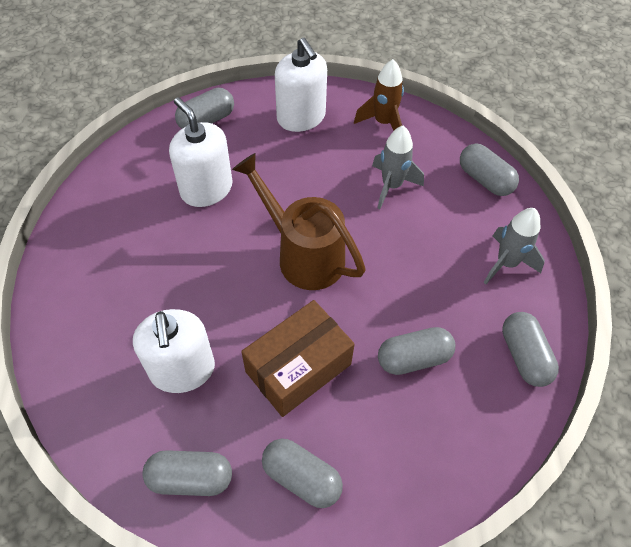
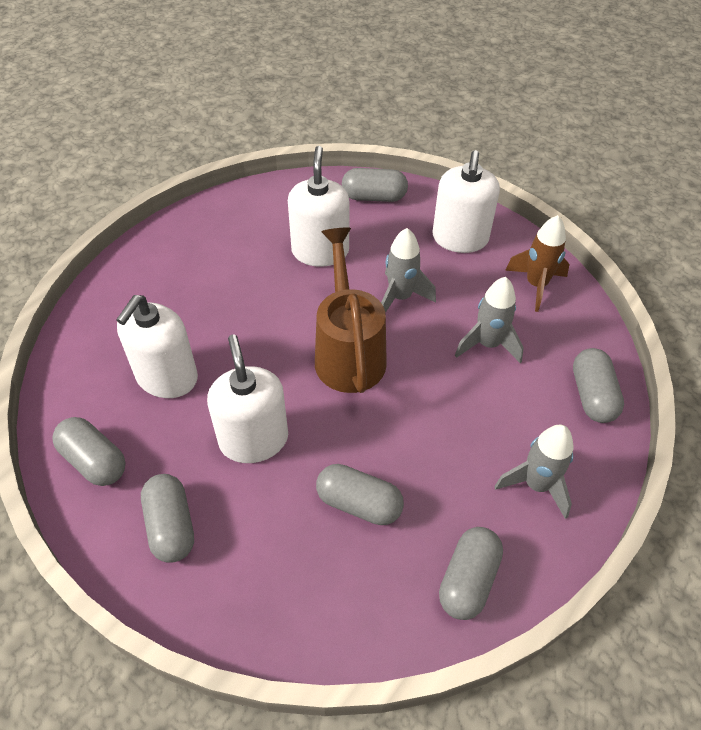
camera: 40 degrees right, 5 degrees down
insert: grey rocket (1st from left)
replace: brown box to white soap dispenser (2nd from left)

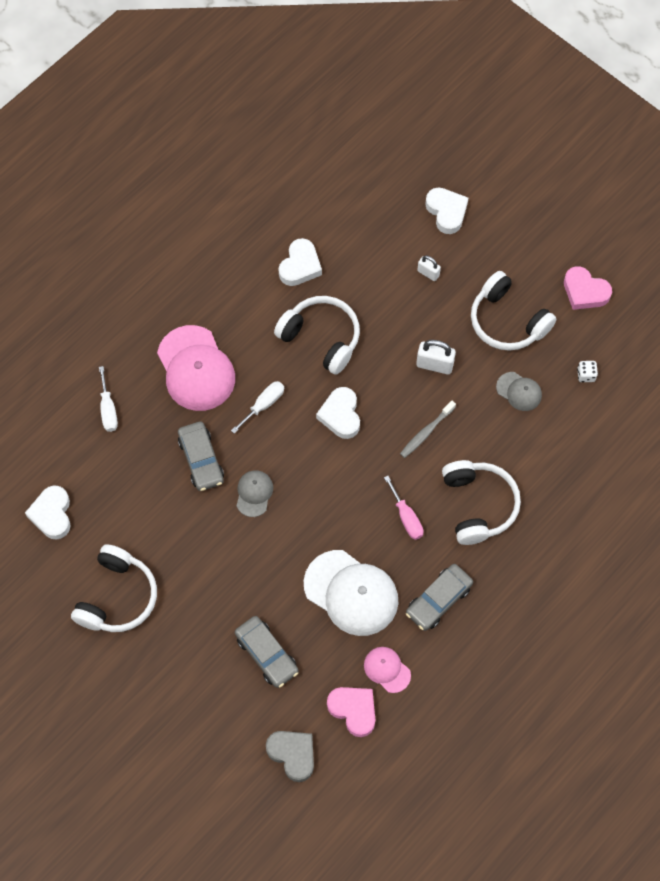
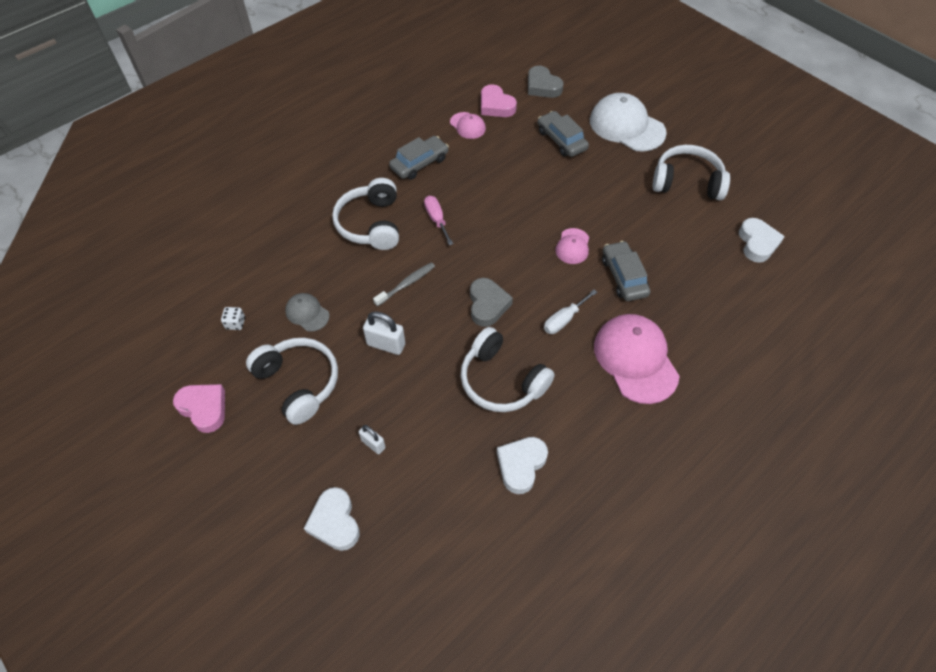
camera: 175 degrees left, 10 degrees down
delete: white screwdriver (1st from left)
move: white cap
recolor: white heart (3rd from left) to grey heart (1st from left); grey cap (1st from left) to pink cap (2nd from left)
rotate: white headphones (1st from left in the first image) 75 degrees clockwise

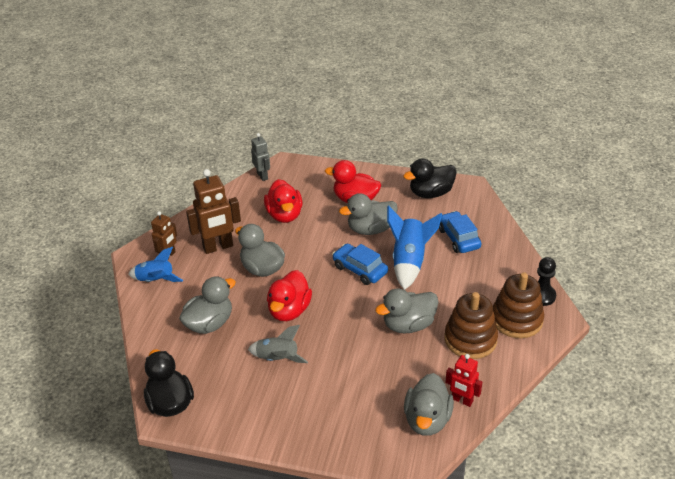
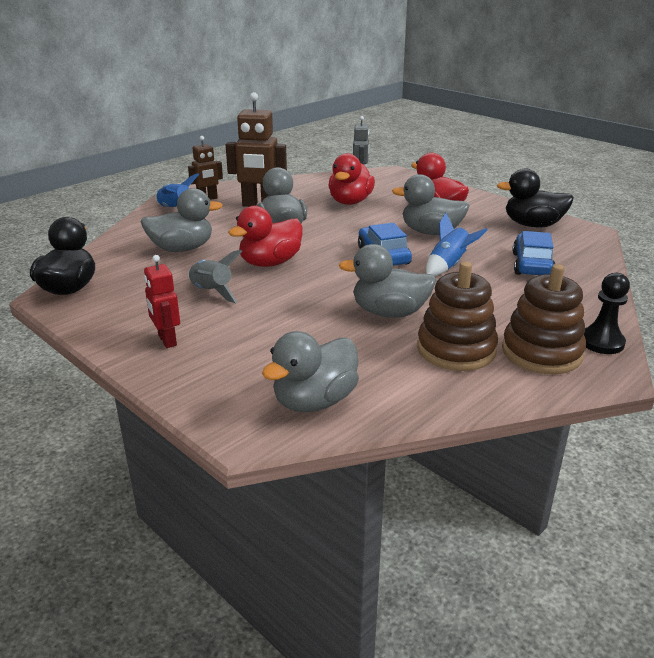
camera: 30 degrees right, 10 degrees down
move: red robot
resize: blue rocket (2nd from left) x0.66

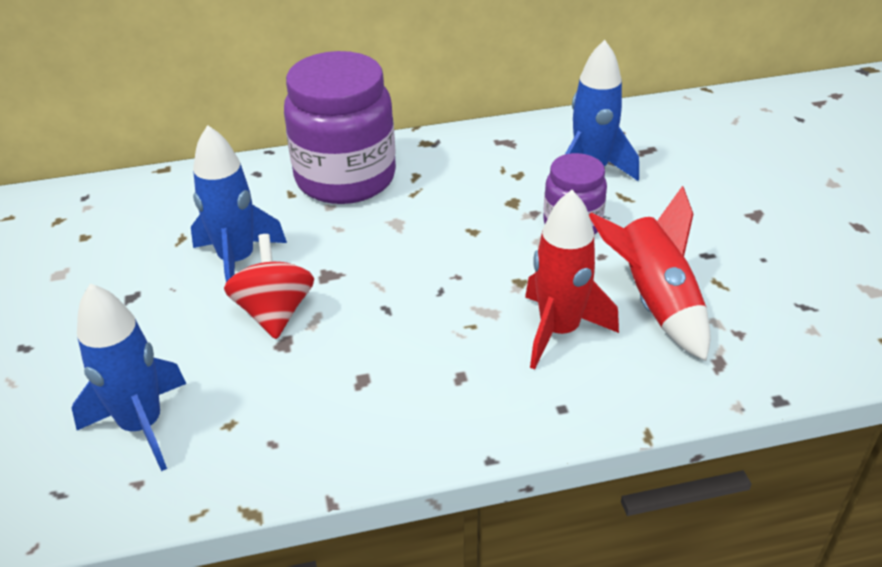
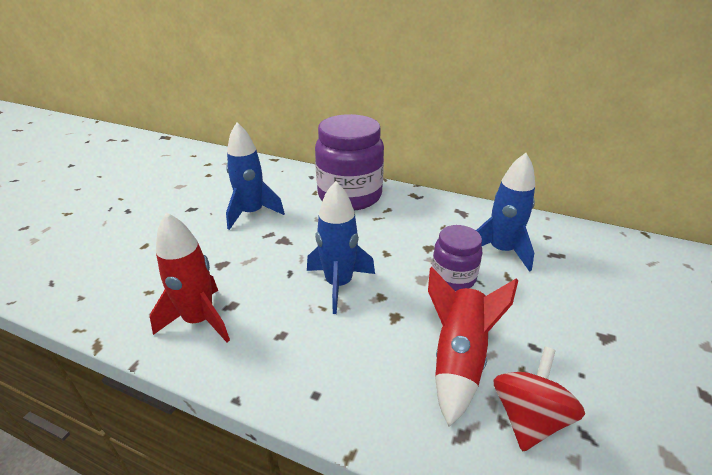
camera: 35 degrees right, 5 degrees down
move: red rocket (1st from left); red spinning top; blue rocket (1st from left in the first image) to blue rocket (2nd from left)

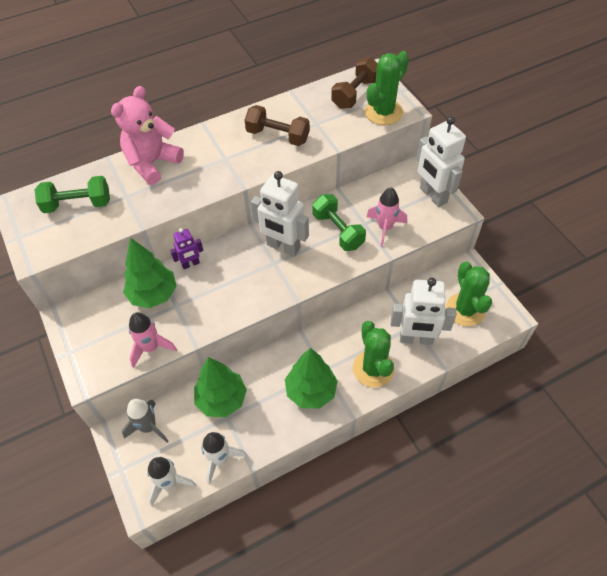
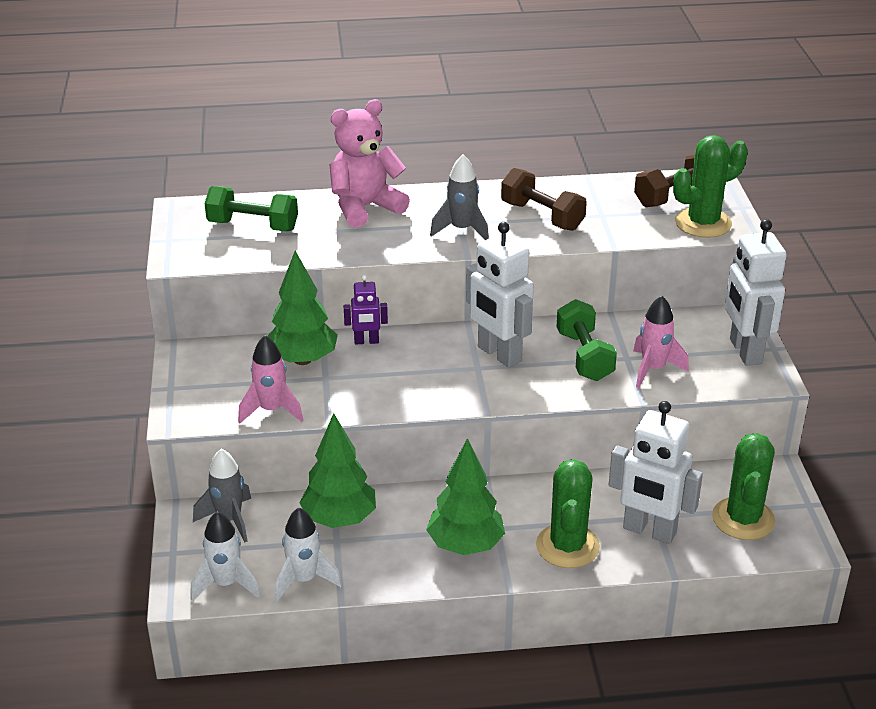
camera: 20 degrees right, 20 degrees down
insert: grey rocket (2nd from left)

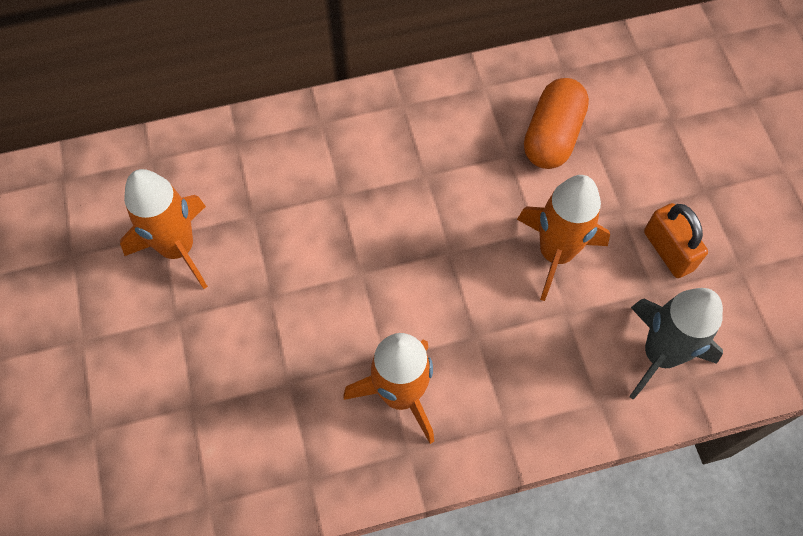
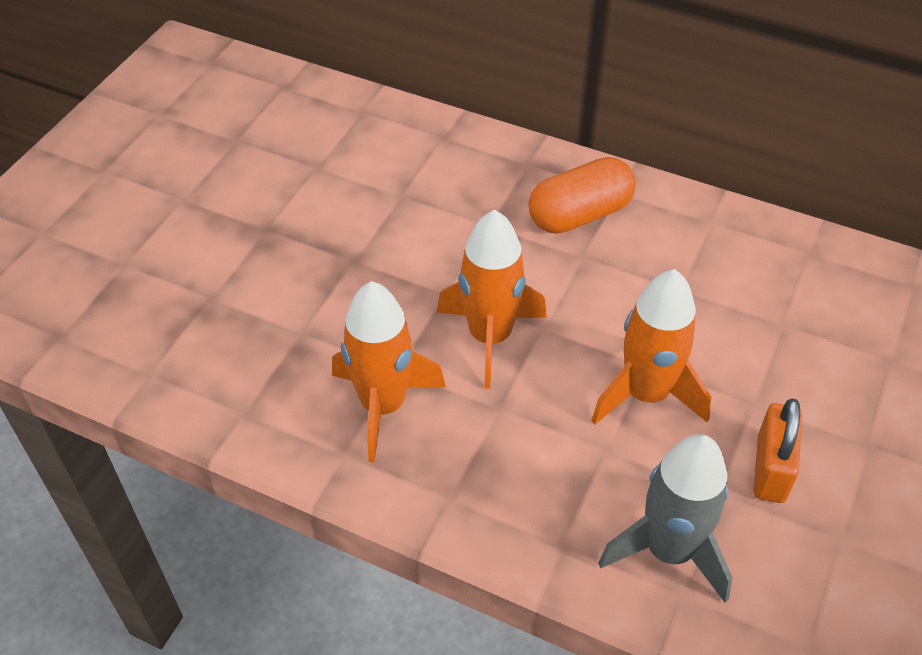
camera: 40 degrees right, 15 degrees down
move: orange capsule; orange rocket (1st from left in the first image) to orange rocket (2nd from left)

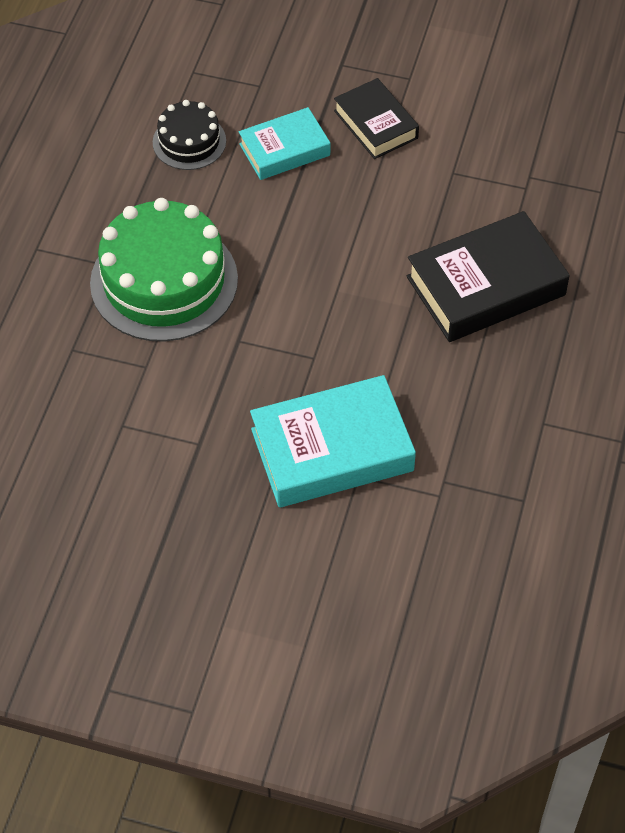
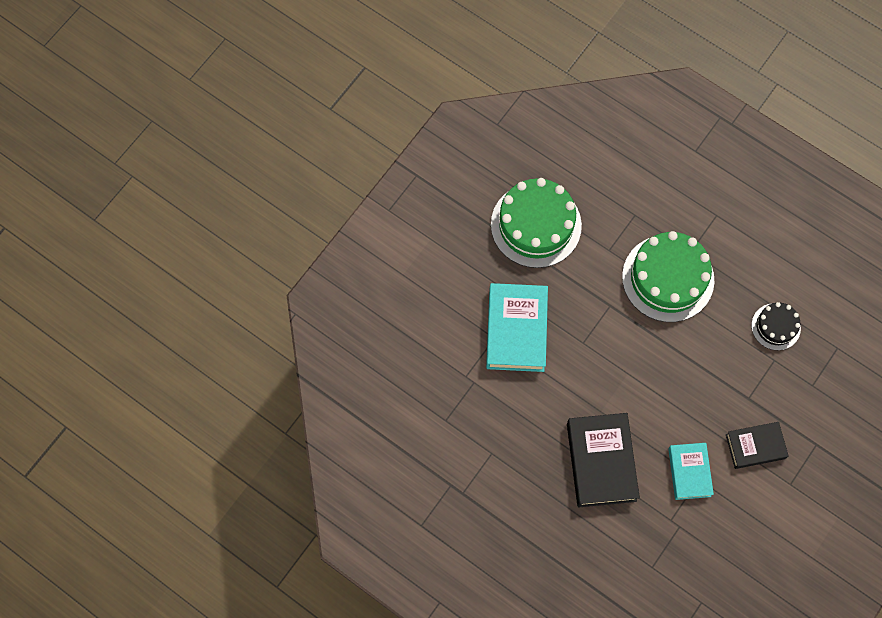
camera: 110 degrees right, 15 degrees up
insert: green cake (1st from left)
move: turquoise book (1st from left in the first image) to turquoise book (2nd from left)

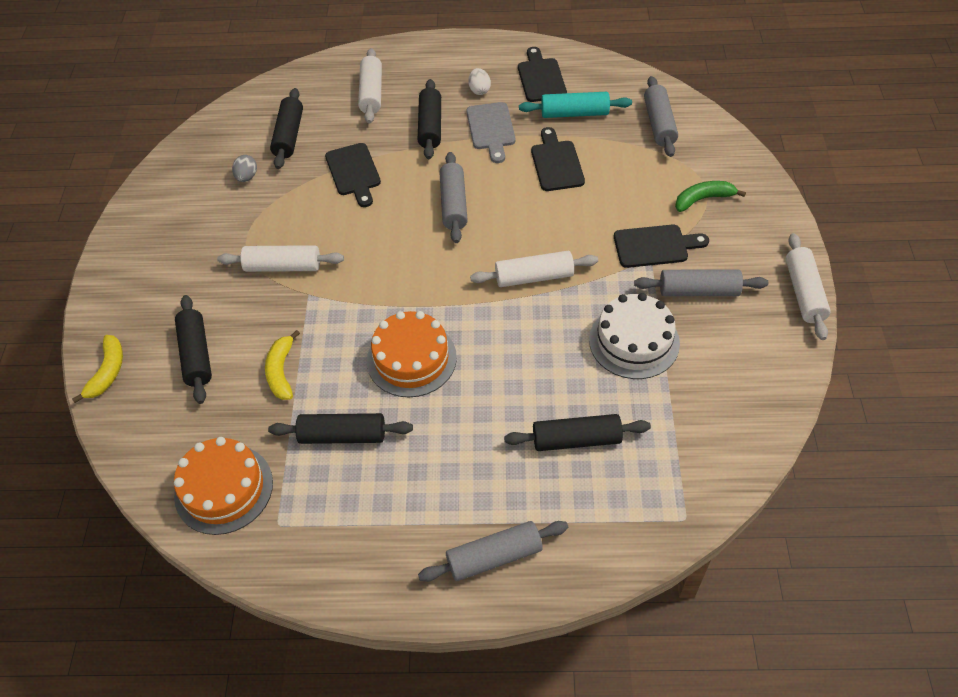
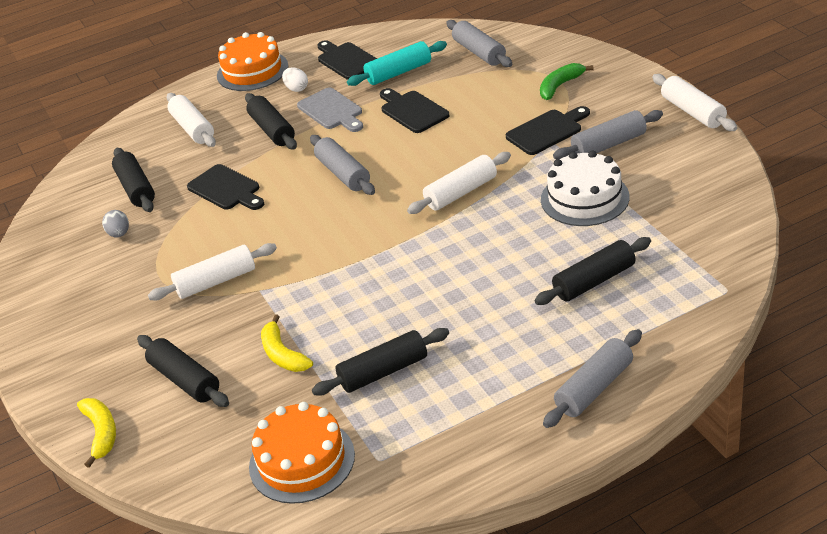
camera: 25 degrees left, 15 degrees down
move: orange cake (2nd from left in the first image) to orange cake (1st from left)

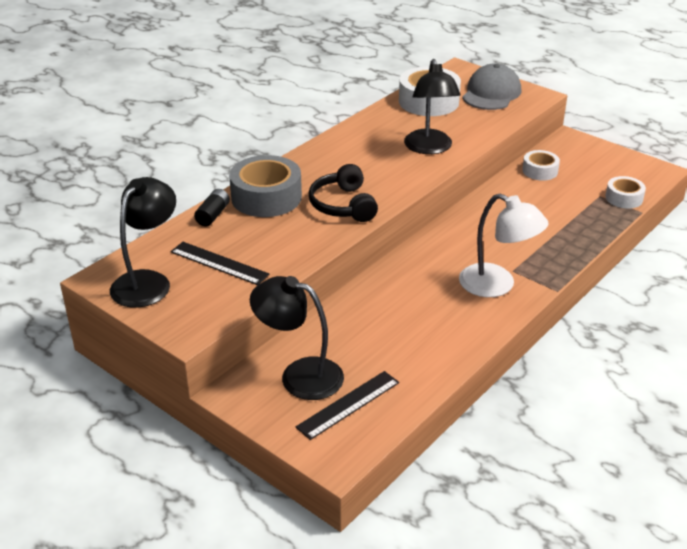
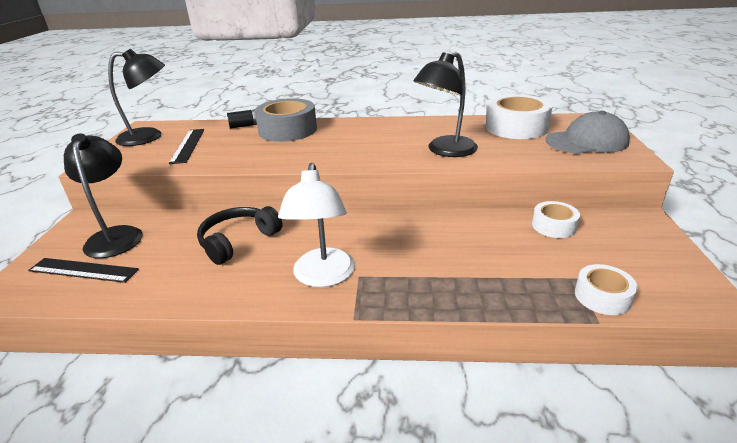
camera: 55 degrees right, 5 degrees down
move: black headphones

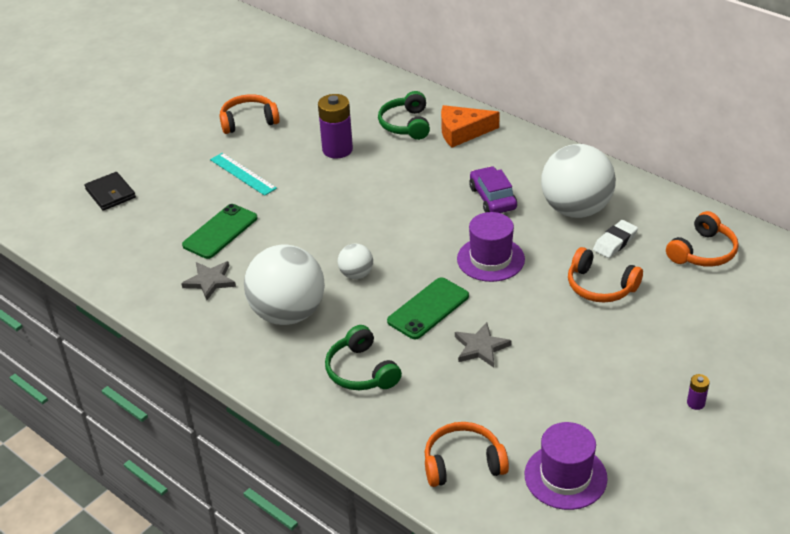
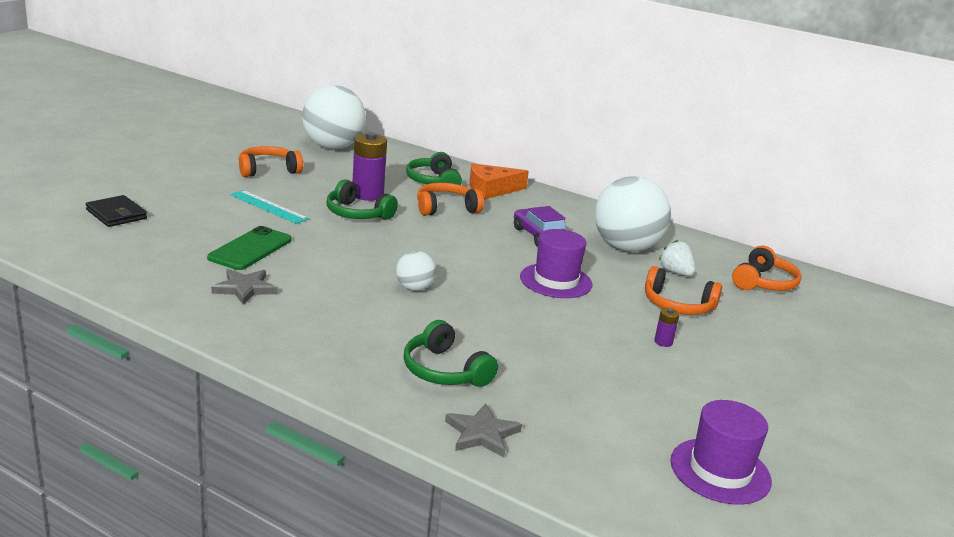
camera: 15 degrees left, 15 degrees down
delete: green phone (2nd from left)
insert: green headphones (1st from left)
move: white ball (1st from left); grey star (2nd from left); purple battery (2nd from left); orange headphones (2nd from left)
replace: white eraser to white strawberry

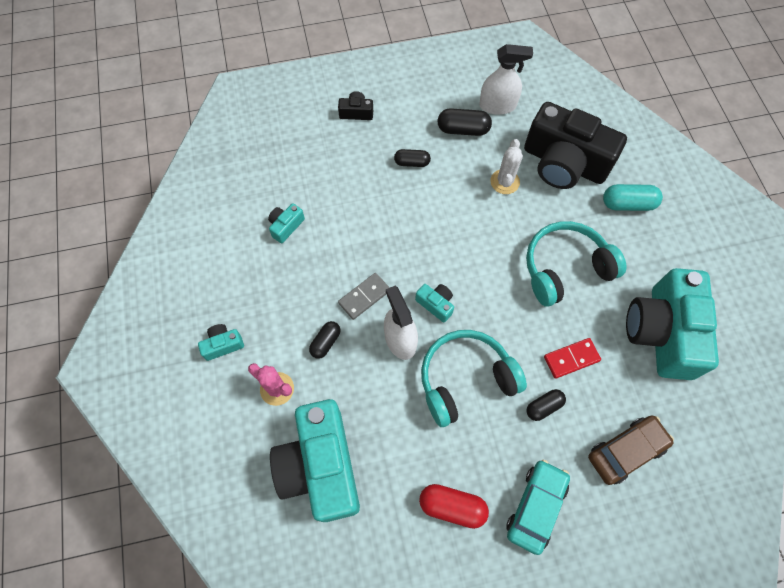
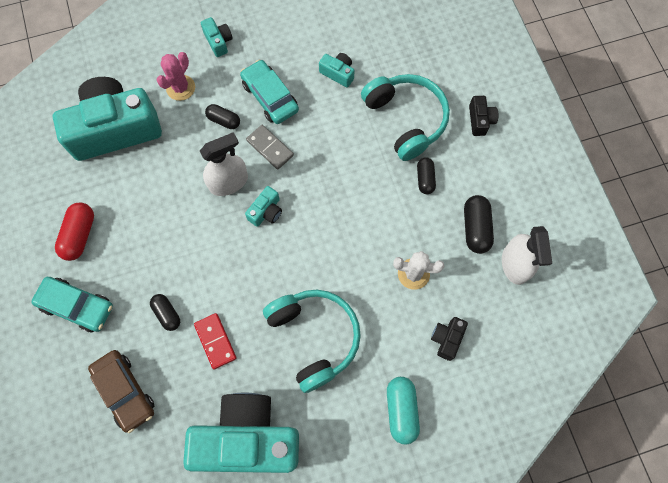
camera: 85 degrees right, 5 degrees up
insert: turquoise car (2nd from left)
move: turquoise headphones (1st from left in the first image) to turquoise headphones (2nd from left)
resize: black camera (2nd from left in the first image) x0.40

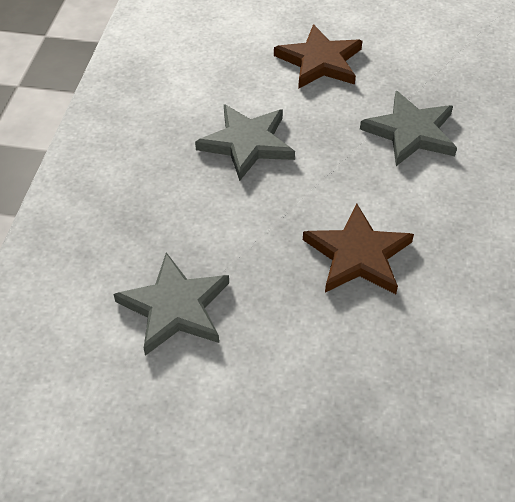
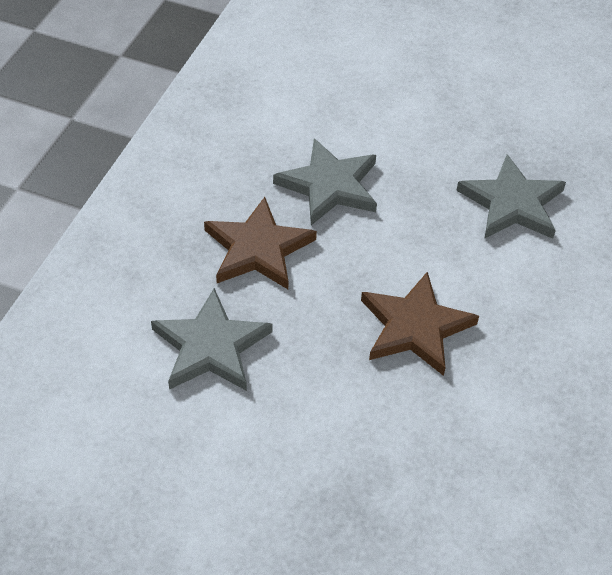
camera: 10 degrees right, 0 degrees up
move: brown star (1st from left)

